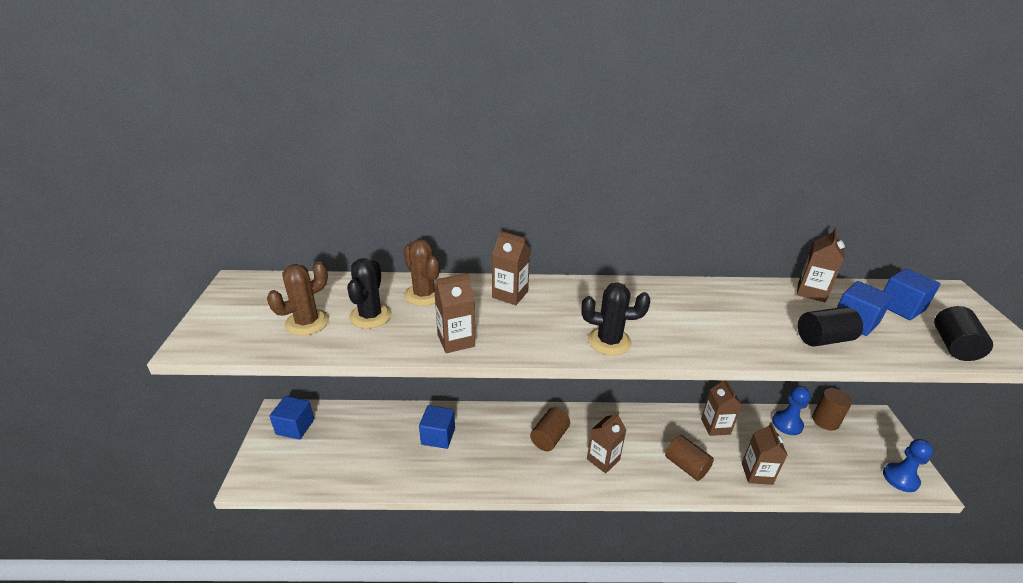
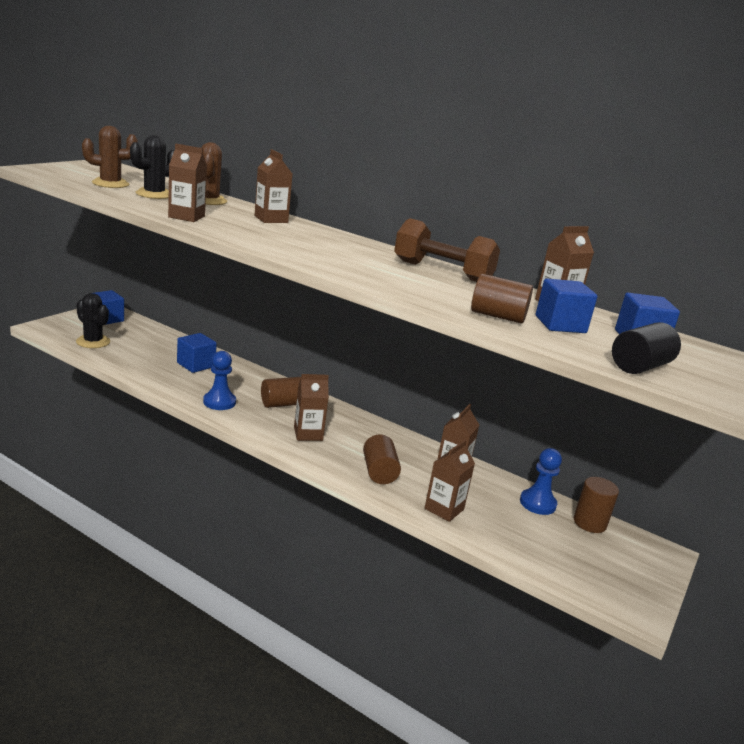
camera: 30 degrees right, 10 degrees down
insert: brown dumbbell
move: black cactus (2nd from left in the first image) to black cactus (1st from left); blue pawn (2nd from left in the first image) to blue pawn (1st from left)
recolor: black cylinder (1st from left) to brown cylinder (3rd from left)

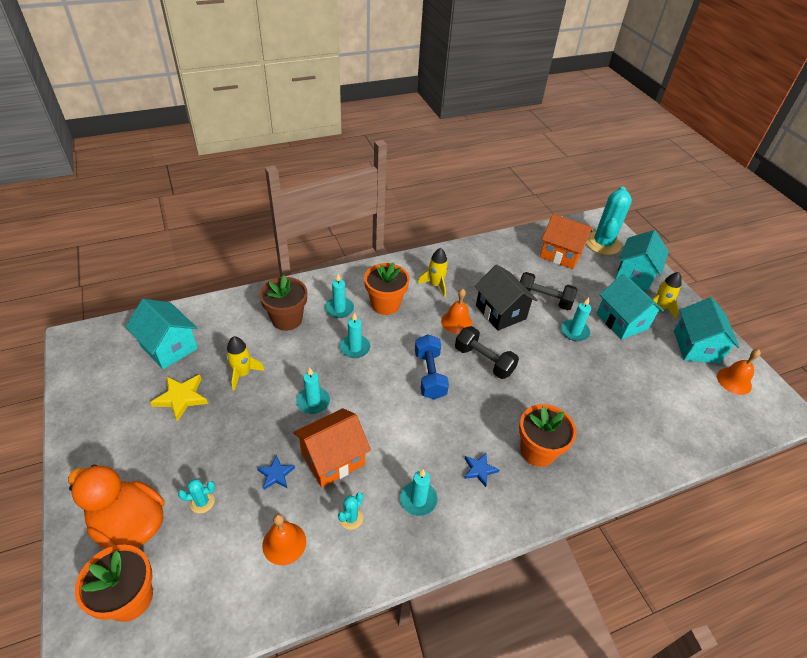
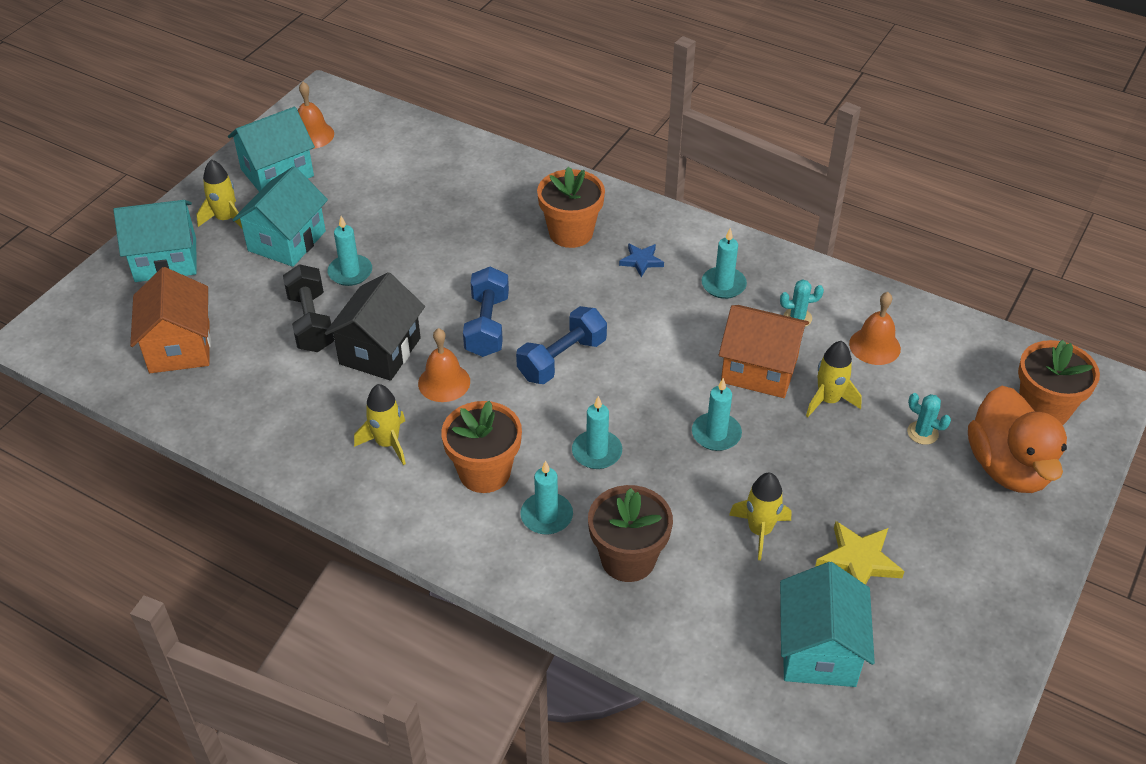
camera: 125 degrees left, 0 degrees up
delete: turquoise cactus (3rd from left)
replace: blue star (1st from left) to yellow rocket (4th from left)
recolor: black dumbbell (1st from left) to blue dumbbell (1st from left)

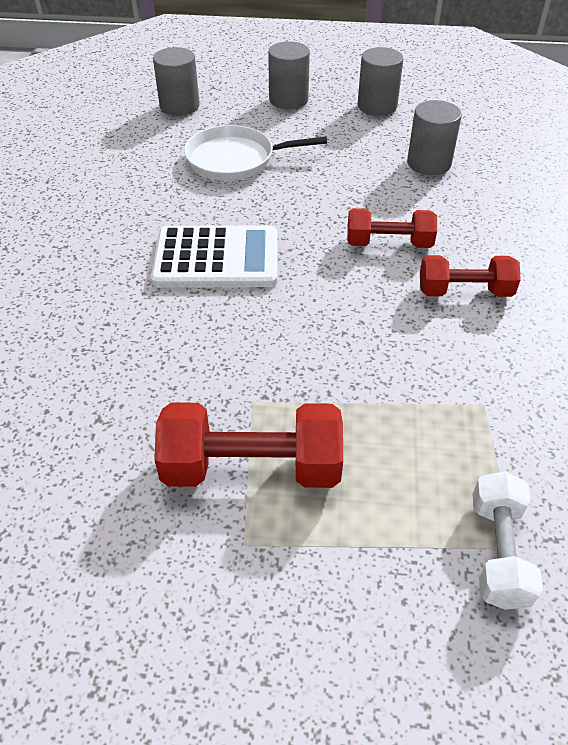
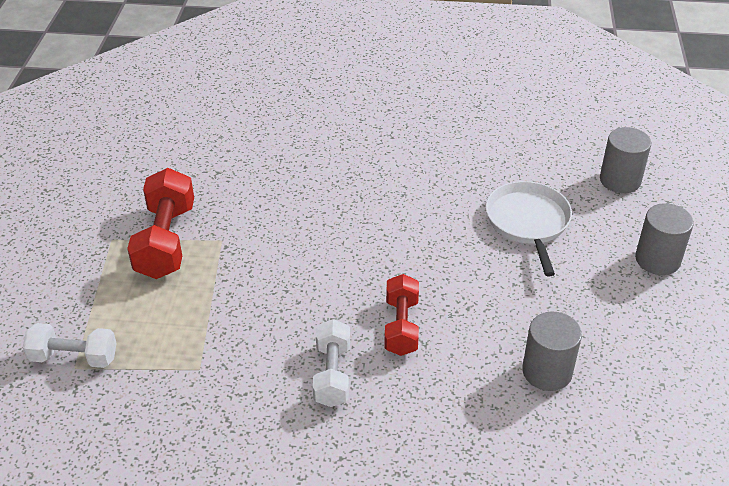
camera: 90 degrees right, 5 degrees down
delete: grey cylinder (3rd from left); white calculator
recolor: red dumbbell (3rd from left) to white dumbbell (2nd from left)

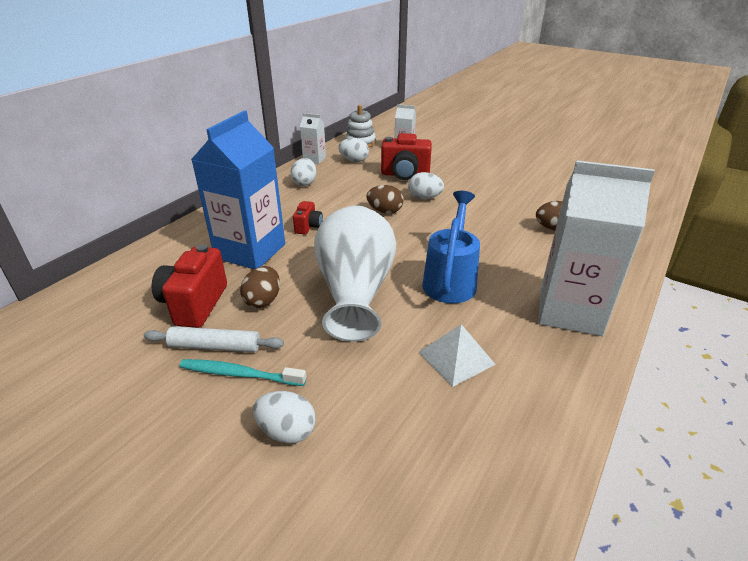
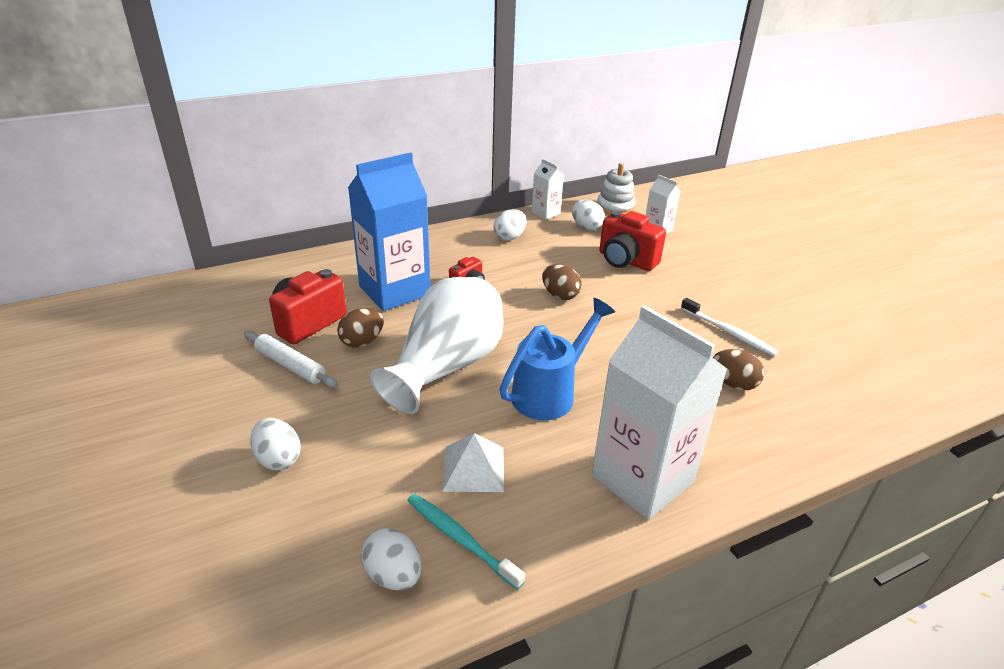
camera: 30 degrees right, 0 degrees up
insert: white toothbrush
move: white egg (4th from left in the first image) to white egg (2nd from left); turquoise toothbrush

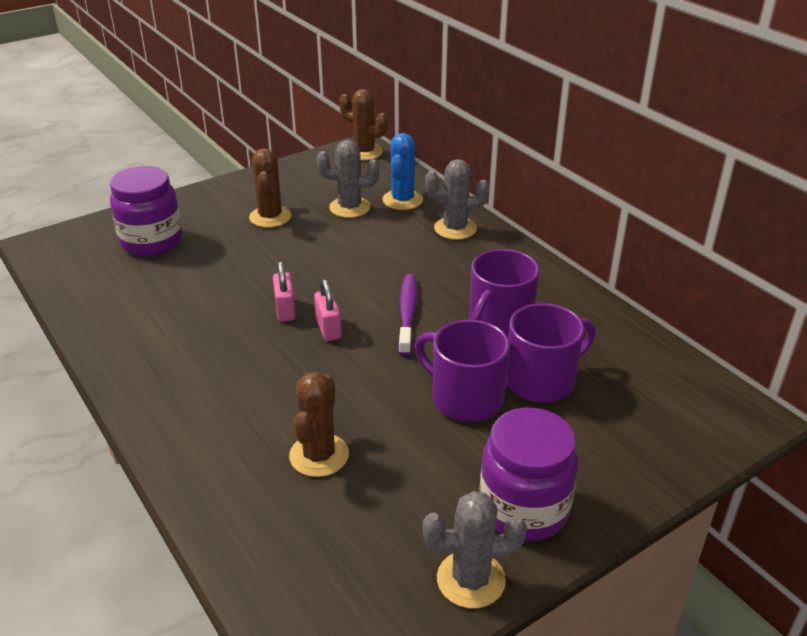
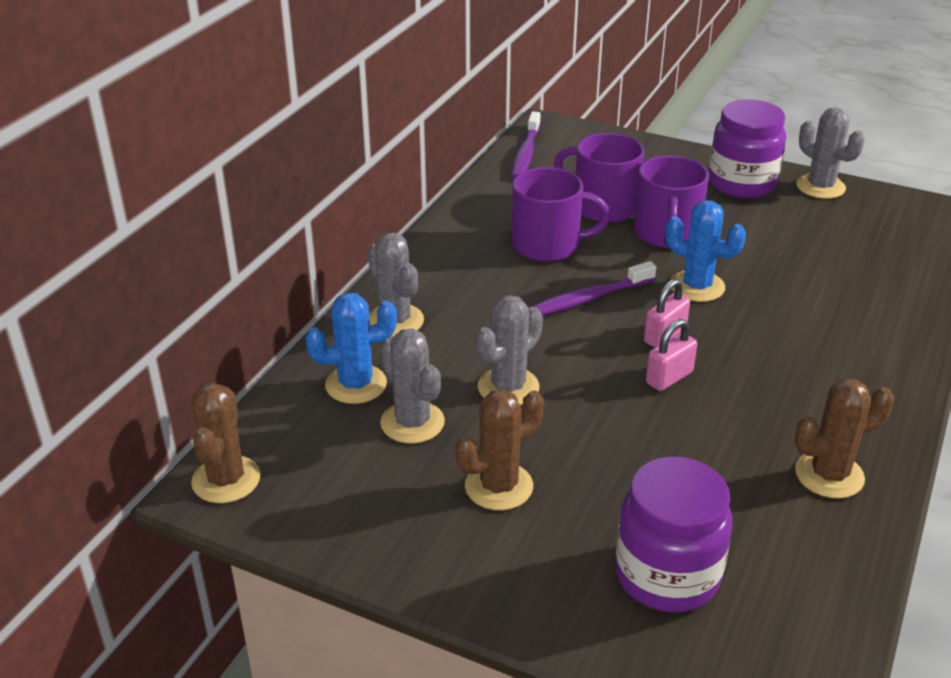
camera: 120 degrees left, 0 degrees up
insert: purple toothbrush (1st from left); blue cactus (2nd from left); grey cactus (3rd from left)
move: brown cactus (2nd from left in the first image) to brown cactus (3rd from left)

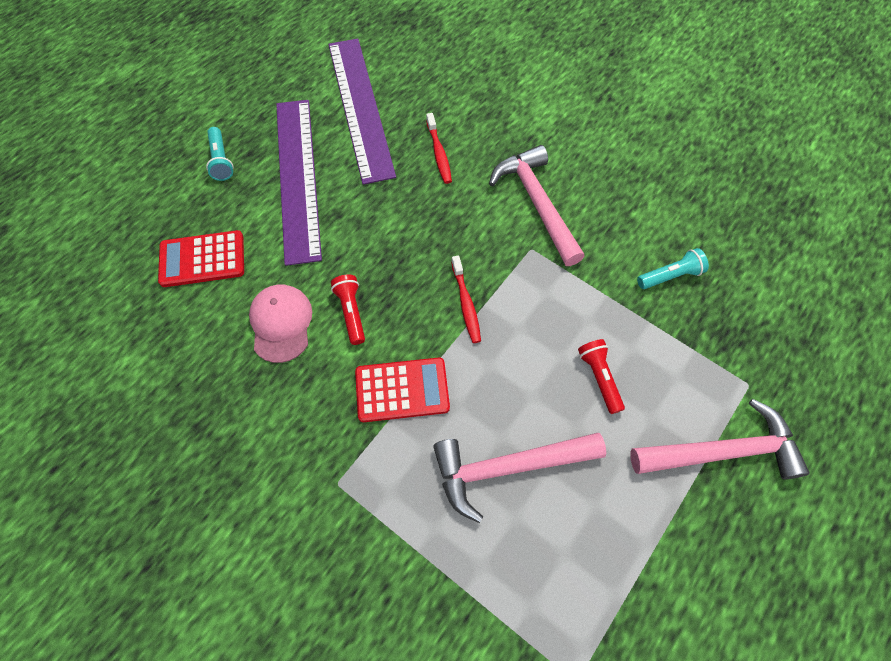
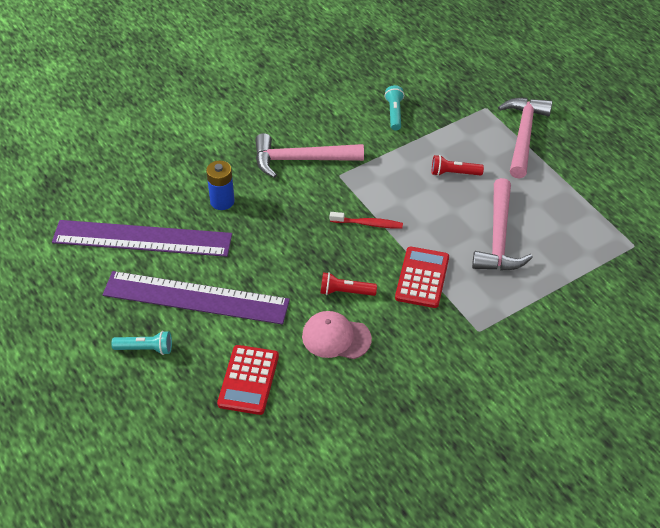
camera: 70 degrees left, 15 degrees down
replace: red toothbrush (1st from left) to blue battery

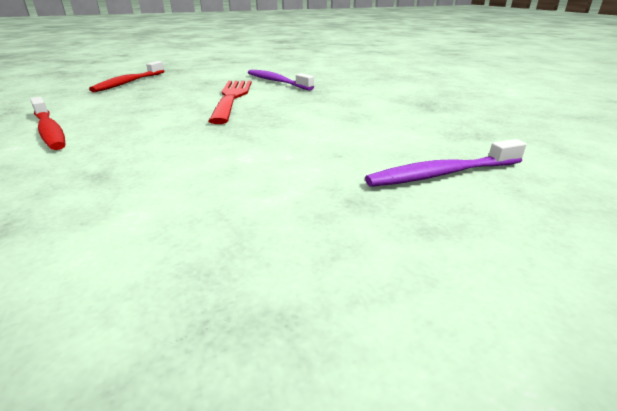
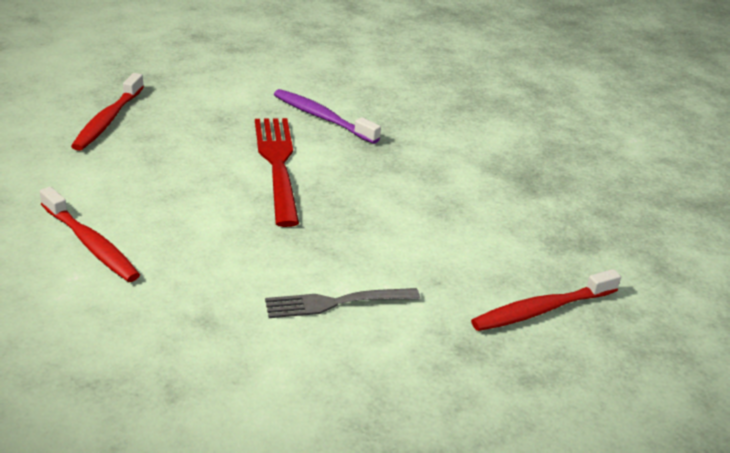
camera: 10 degrees left, 5 degrees up
insert: grey fork
recolor: purple toothbrush (2nd from left) to red toothbrush (3rd from left)

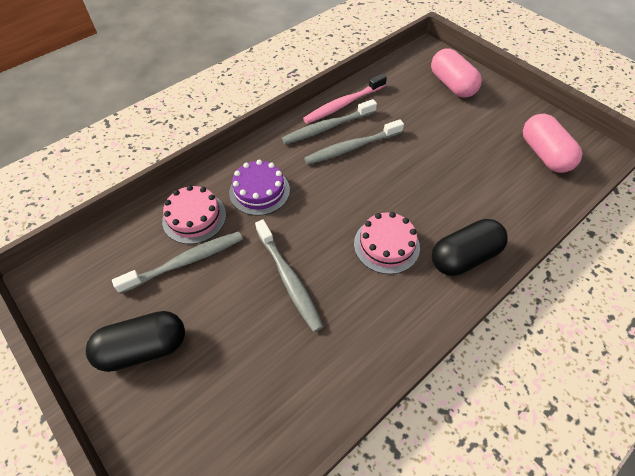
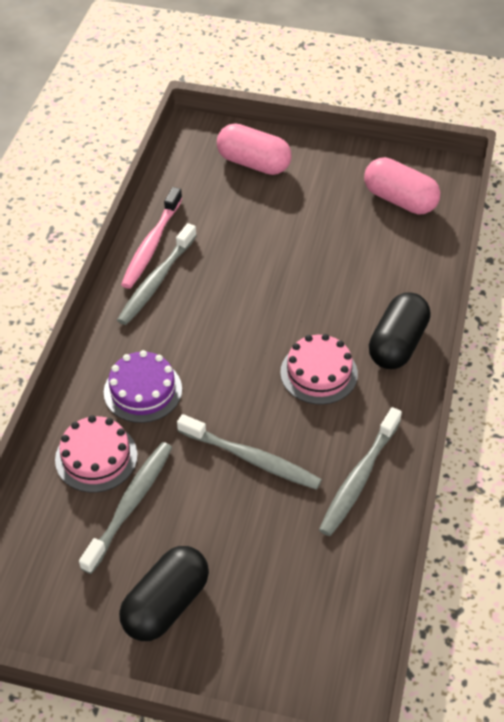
camera: 35 degrees left, 5 degrees down
move: grey toothbrush (4th from left)

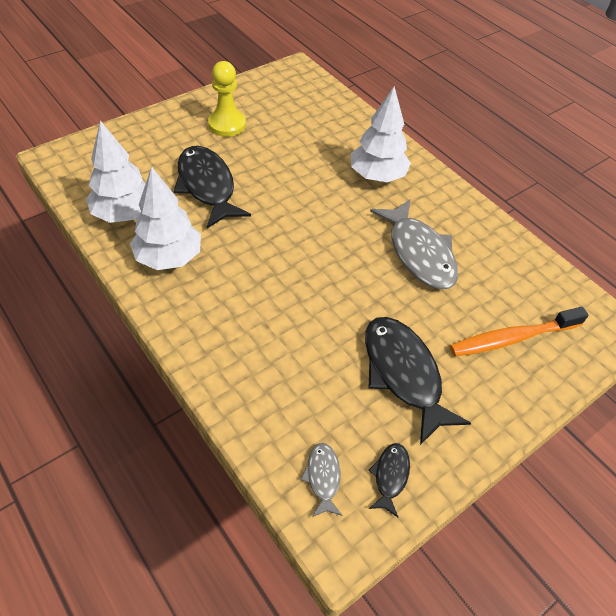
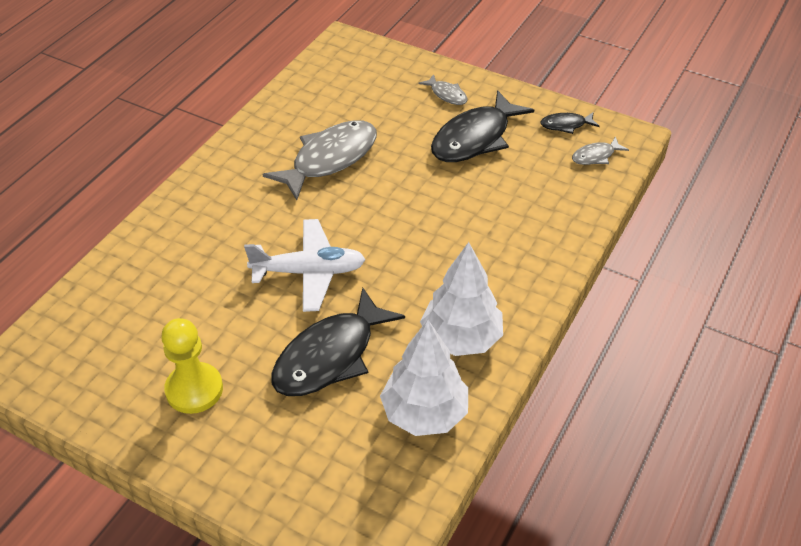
camera: 110 degrees left, 5 degrees down
delete: white tree (3rd from left); orange toothbrush
insert: grey fish (2nd from left); white plane

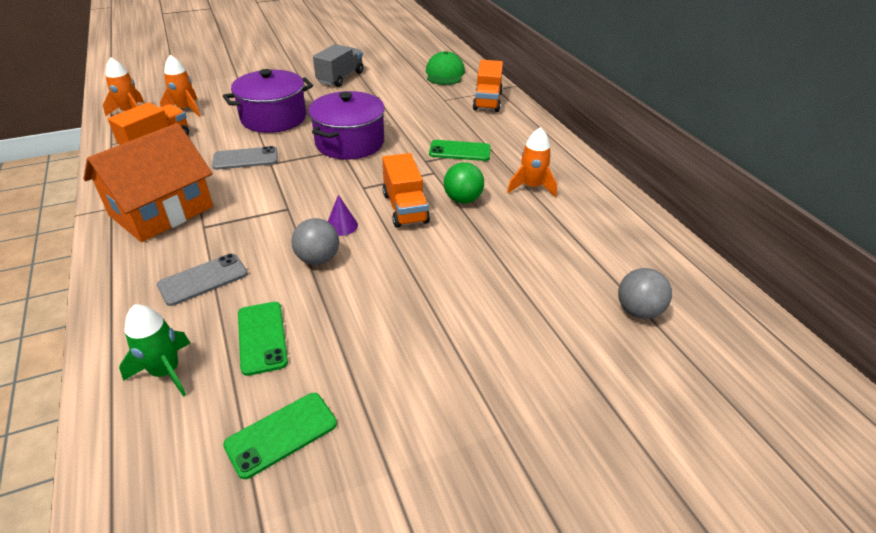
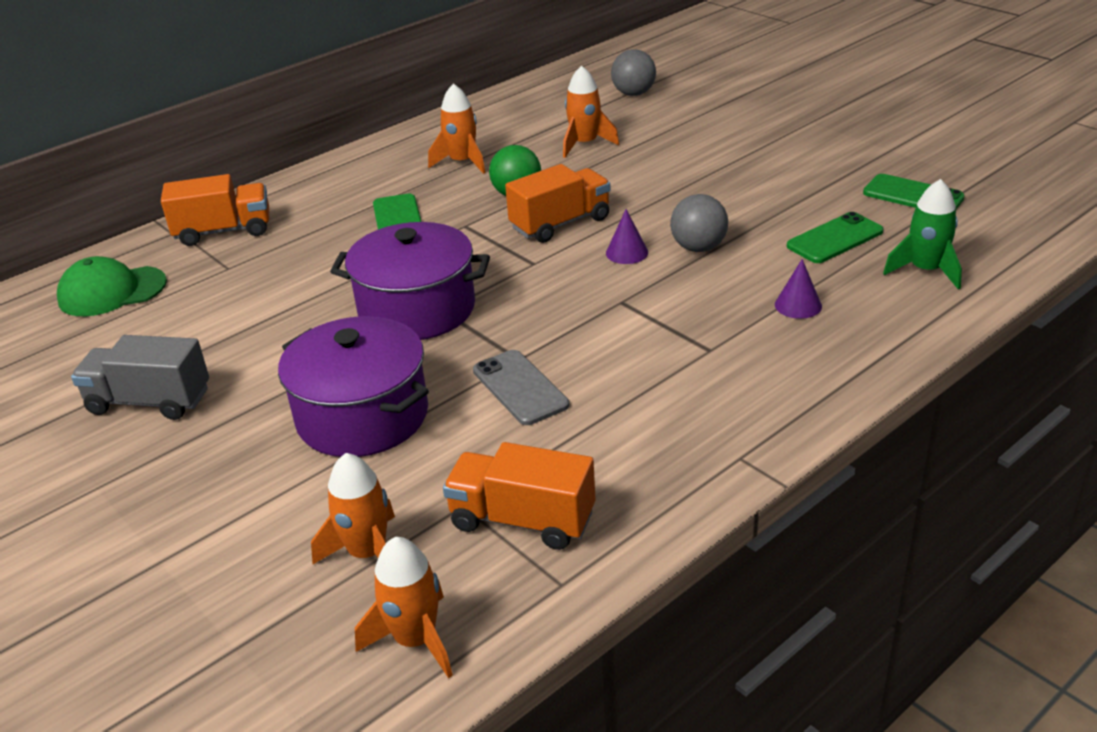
camera: 105 degrees left, 5 degrees down
delete: orange house
insert: orange rocket (4th from left)
replace: grey phone (1st from left) to purple cone (2nd from left)

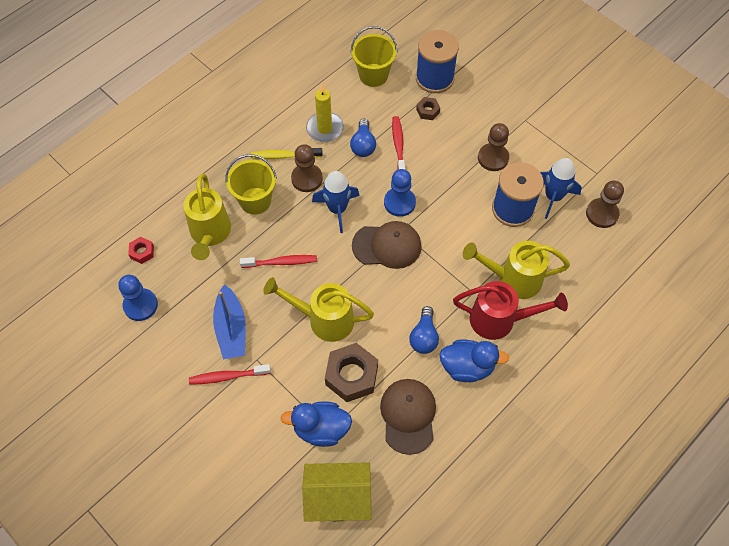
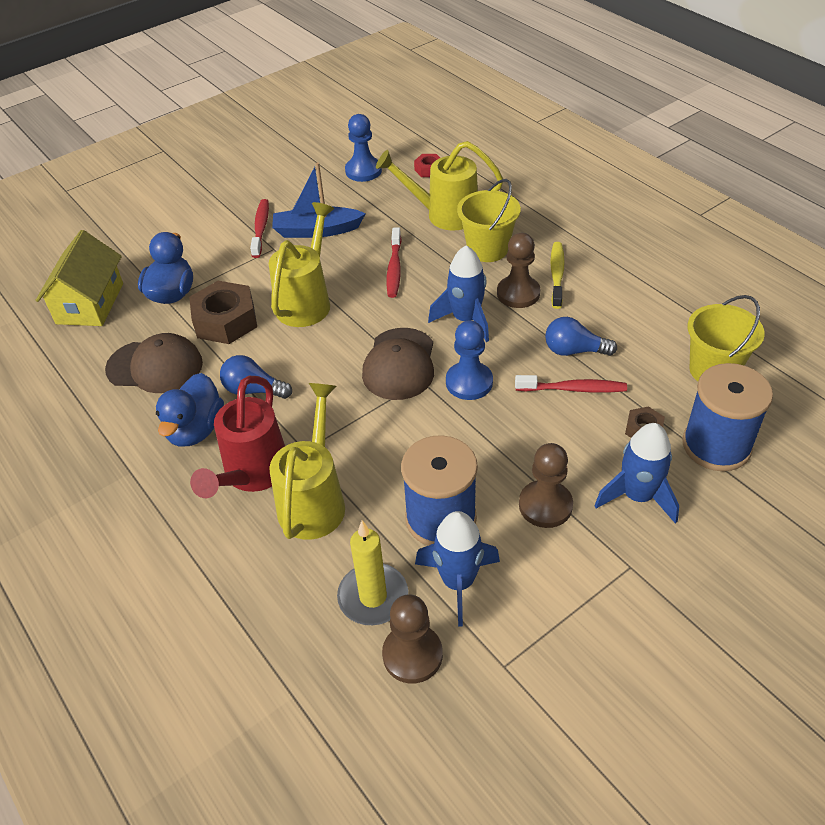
camera: 100 degrees right, 15 degrees down
insert: blue rocket (3rd from left)
move: yellow candle

